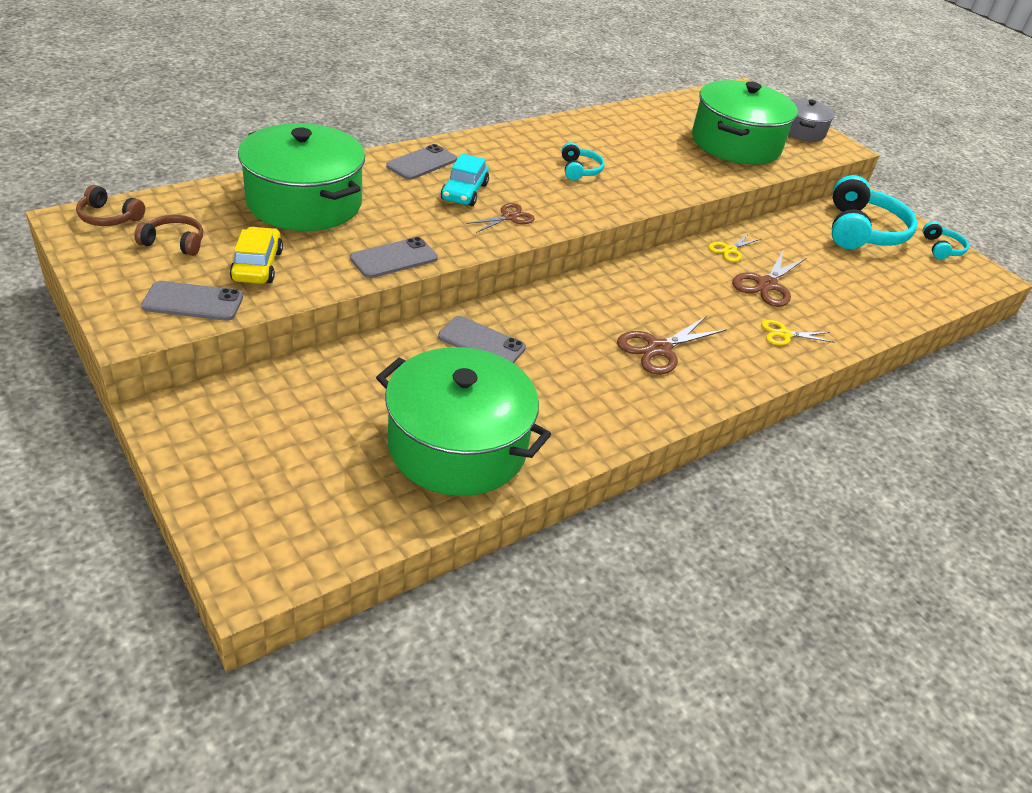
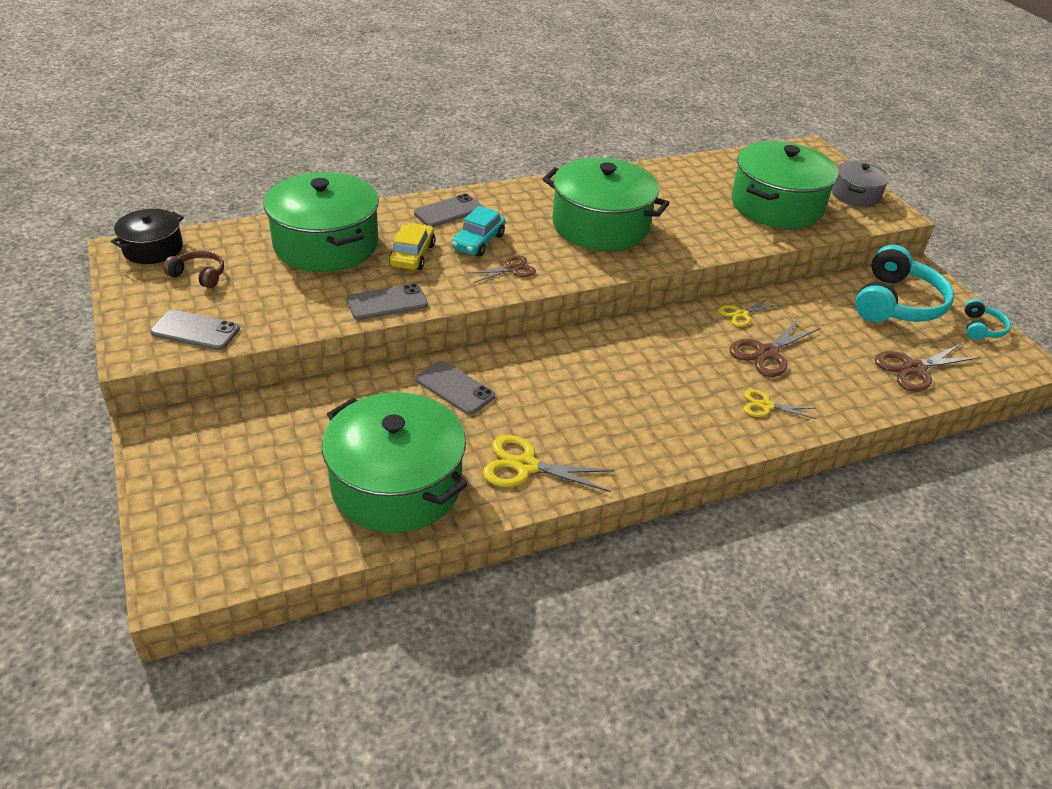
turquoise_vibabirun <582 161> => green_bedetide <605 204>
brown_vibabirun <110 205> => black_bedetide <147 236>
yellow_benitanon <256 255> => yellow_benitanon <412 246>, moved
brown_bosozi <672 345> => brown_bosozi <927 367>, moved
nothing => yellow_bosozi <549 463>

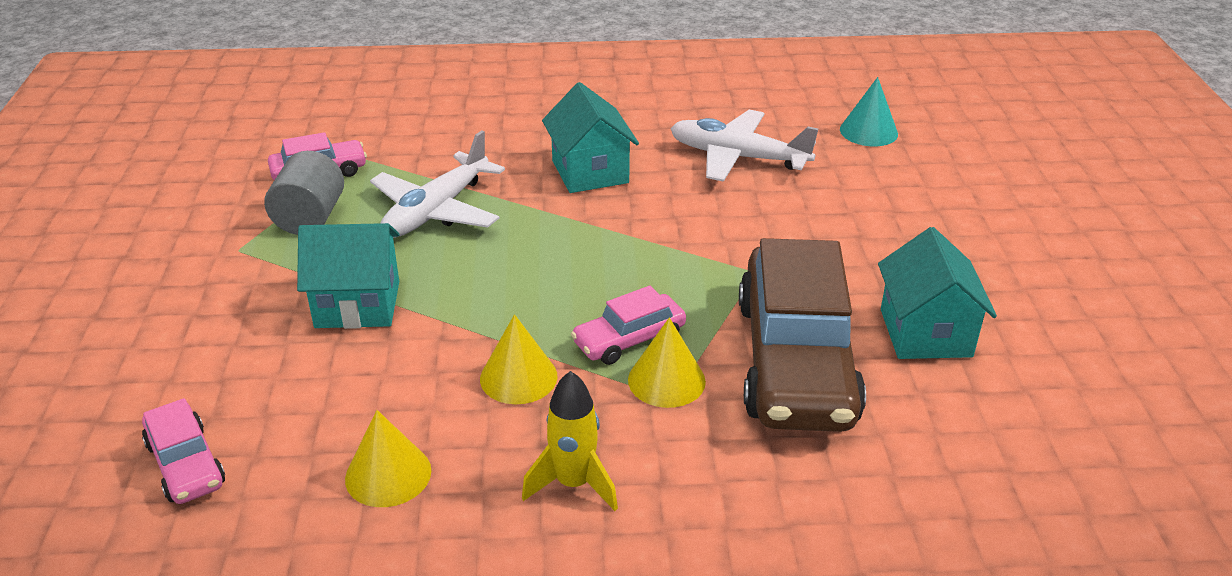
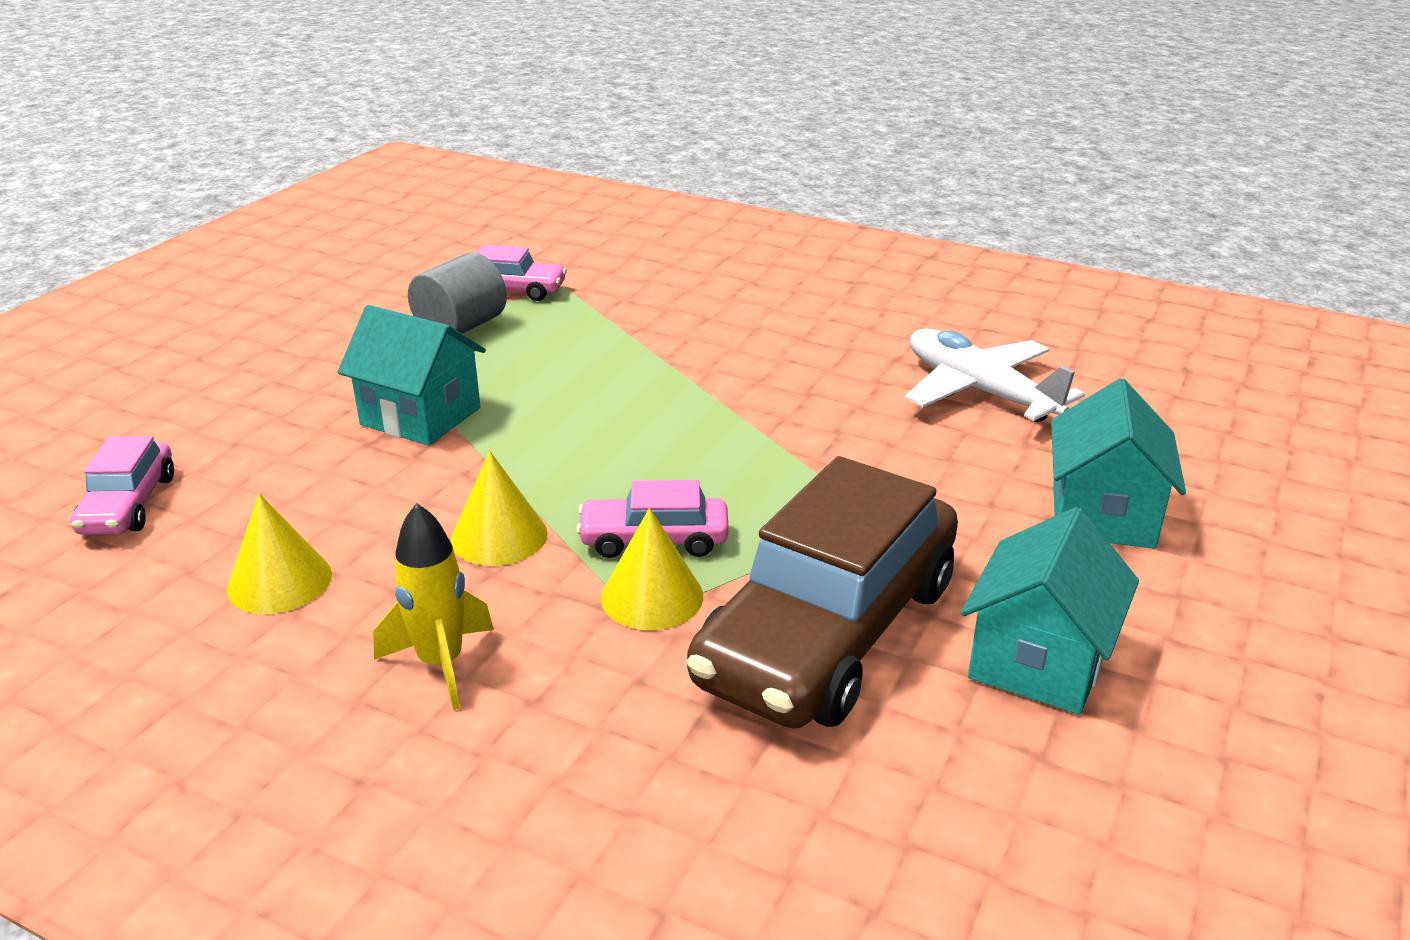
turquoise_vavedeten <869 111> => nothing
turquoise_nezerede <590 137> => turquoise_nezerede <1118 463>, moved
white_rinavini <437 184> => nothing

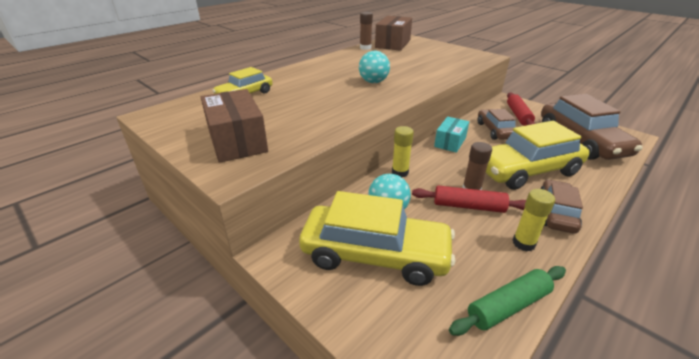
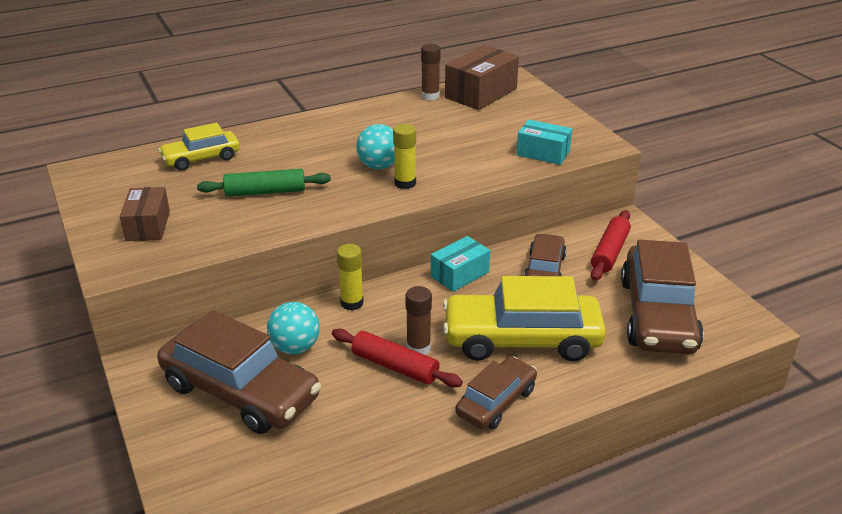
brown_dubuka <234 126> => brown_dubuka <145 214>, x0.64
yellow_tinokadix <534 220> => yellow_tinokadix <404 156>, moved
yellow_benitanon <377 238> => brown_benitanon <239 372>
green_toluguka <507 301> => green_toluguka <264 183>, moved
nothing => turquoise_dubuka <544 142>

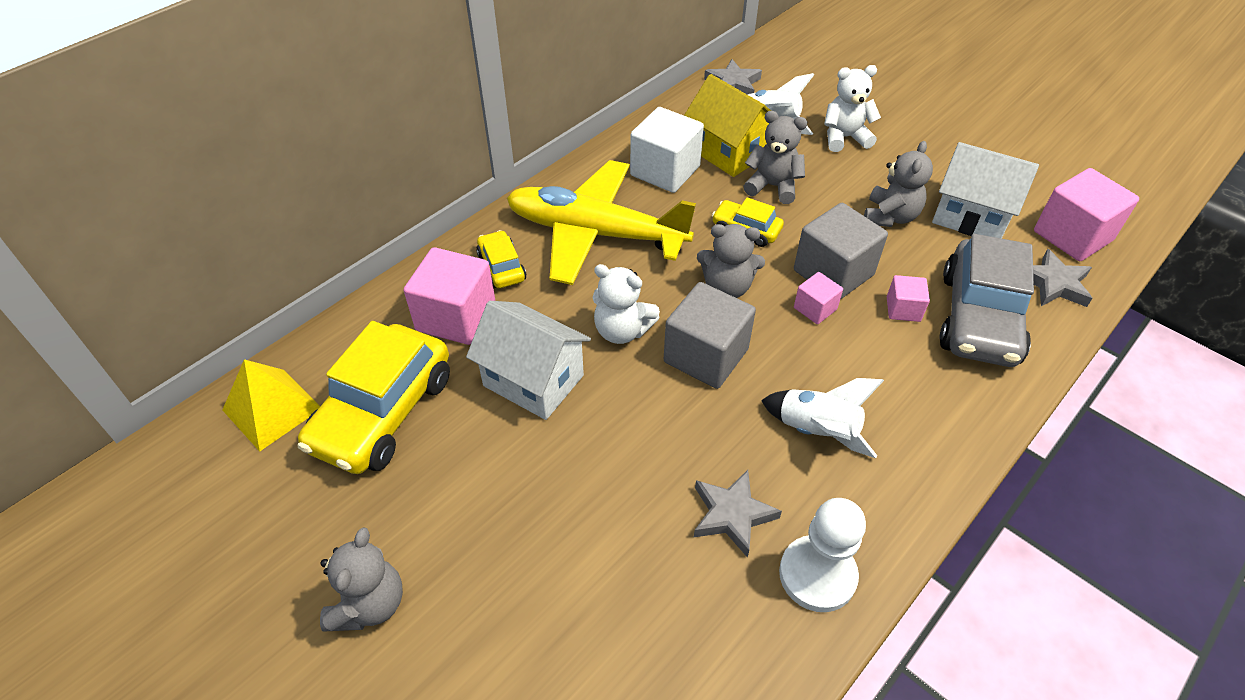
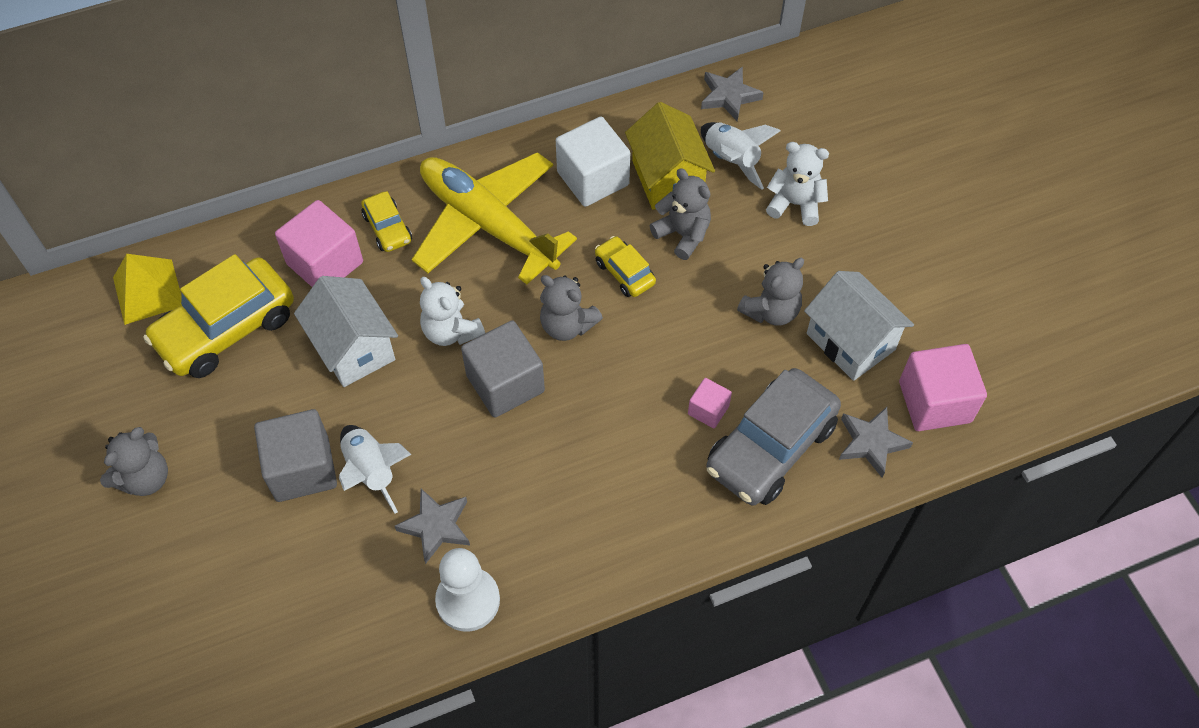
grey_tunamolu <841 251> => grey_tunamolu <295 455>, moved
yellow_benitanon <501 259> => yellow_benitanon <386 221>, 150 degrees clockwise
pink_tunamolu <818 298> => nothing
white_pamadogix <822 418> => white_pamadogix <375 469>, moved

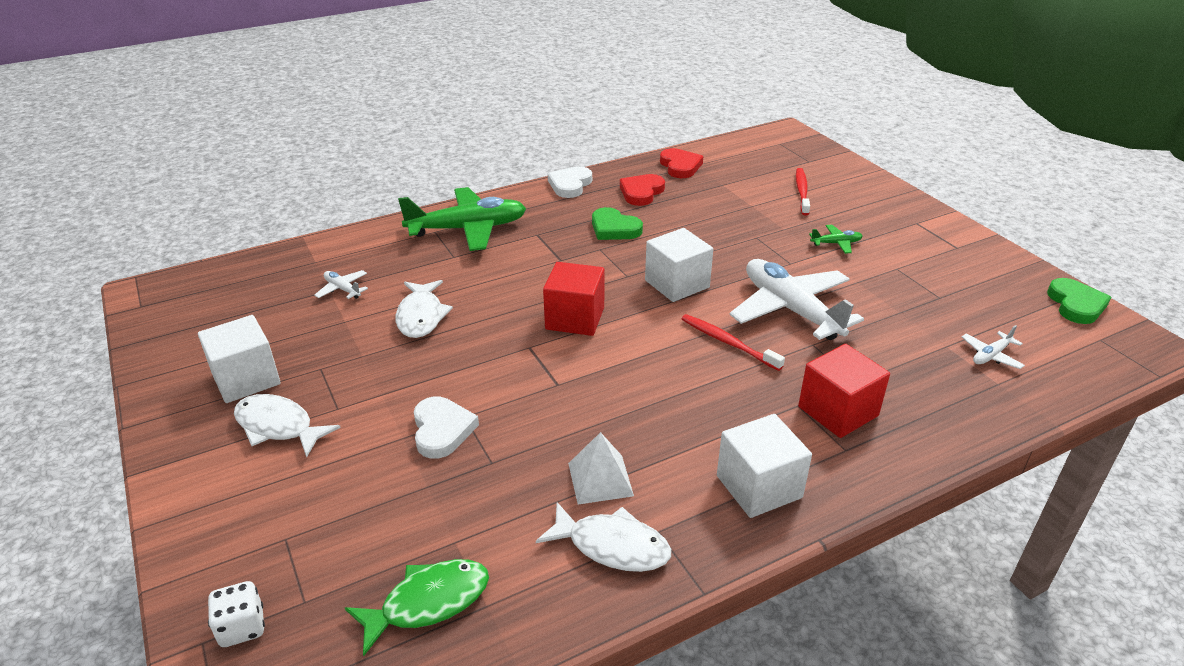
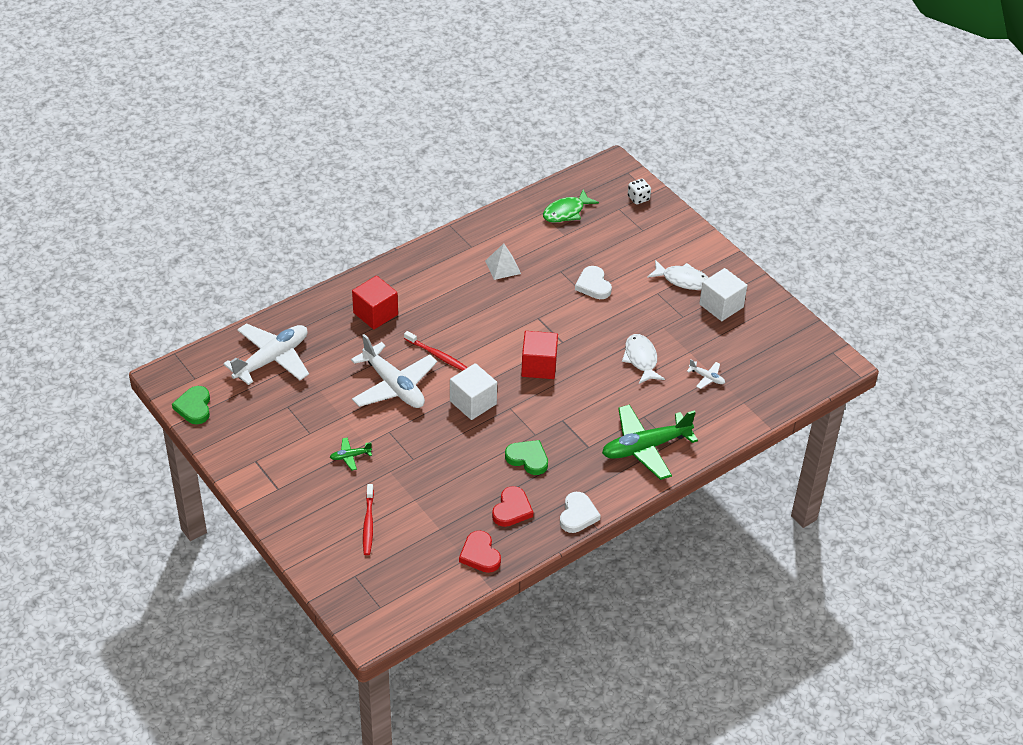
white_rinavini <993 347> => white_rinavini <266 354>, x2.35
white_tunamolu <764 466> => nothing
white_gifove <603 537> => nothing

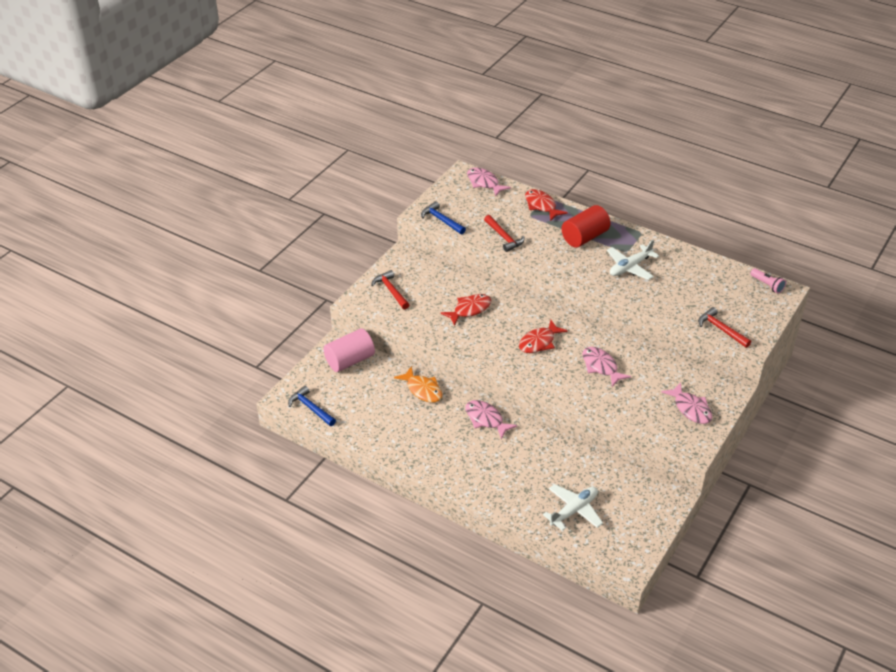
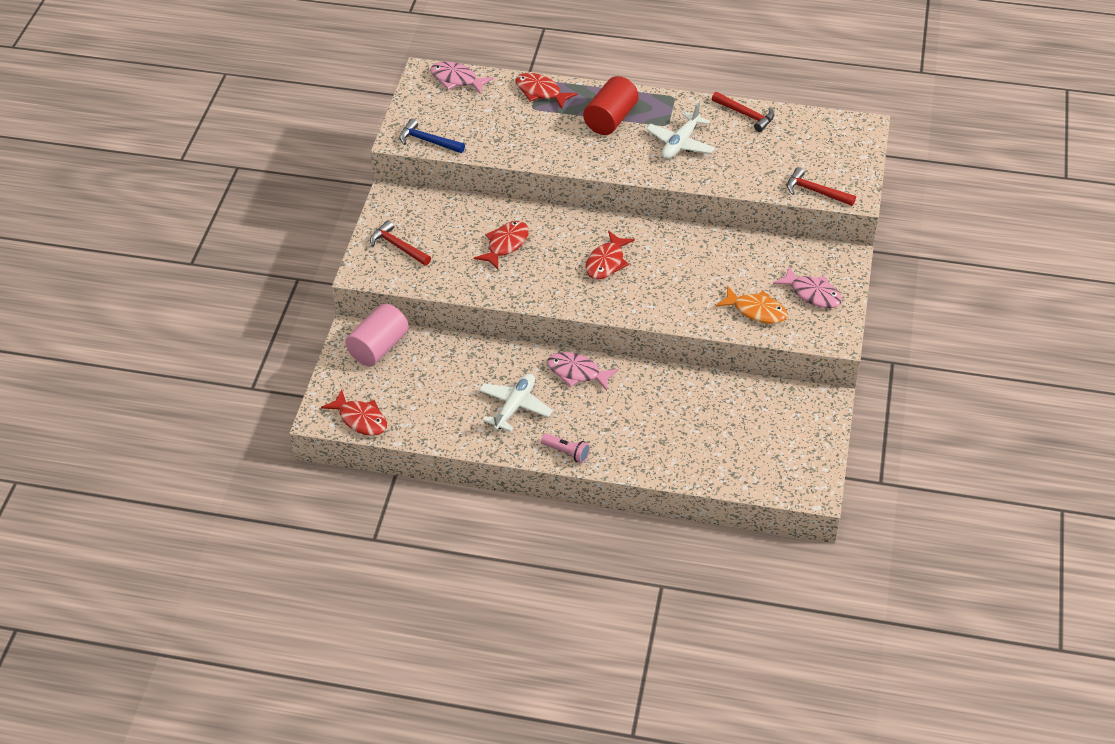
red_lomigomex <504 233> => red_lomigomex <743 112>, moved
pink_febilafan <768 281> => pink_febilafan <565 448>, moved
pink_gifove <606 367> => nothing
orange_gifove <418 384> => orange_gifove <752 305>, moved
blue_lomigomex <312 406> => red_gifove <354 412>
white_rinavini <573 507> => white_rinavini <516 402>, moved

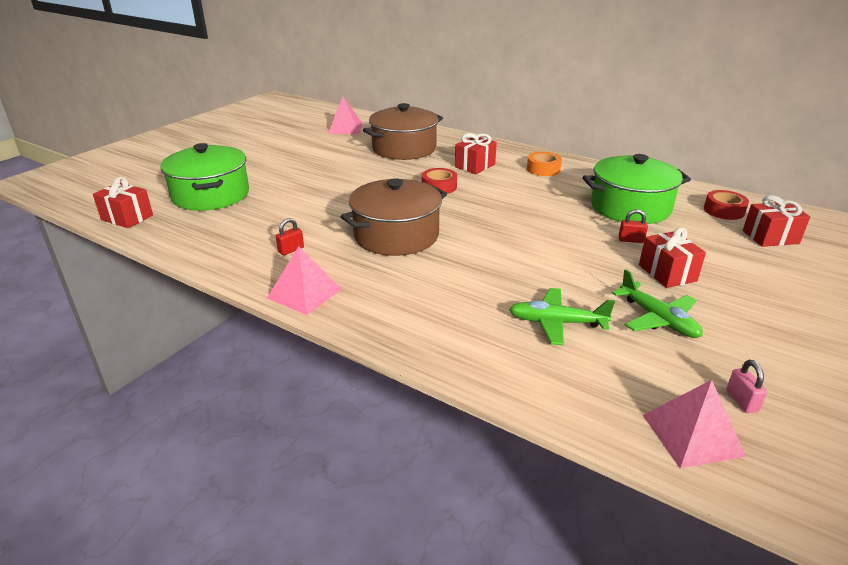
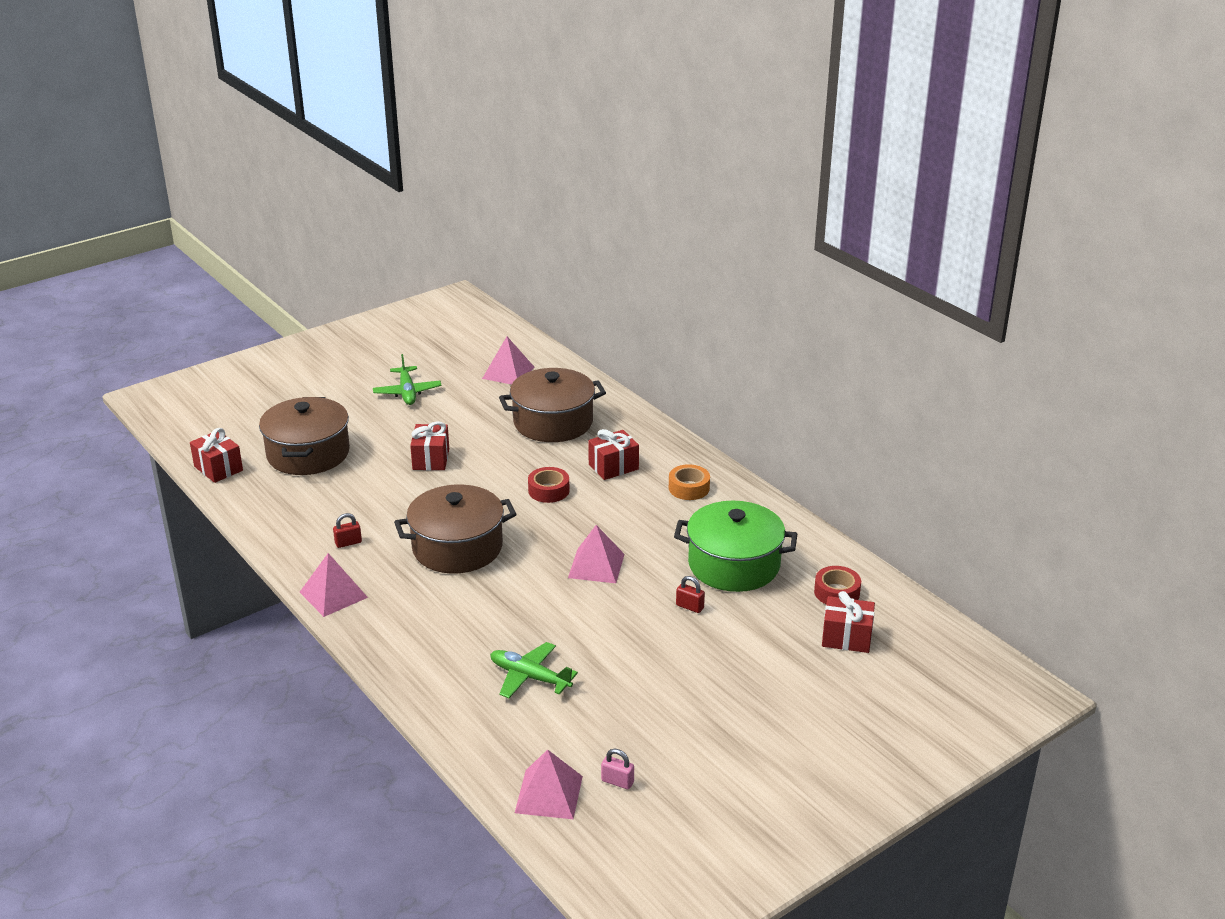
green_bedetide <204 177> => brown_bedetide <304 436>
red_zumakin <672 258> => red_zumakin <429 445>, moved
green_rinavini <657 303> => green_rinavini <407 379>, moved
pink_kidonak <746 386> => pink_kidonak <617 769>, 75 degrees counterclockwise
nothing => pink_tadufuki <596 554>

